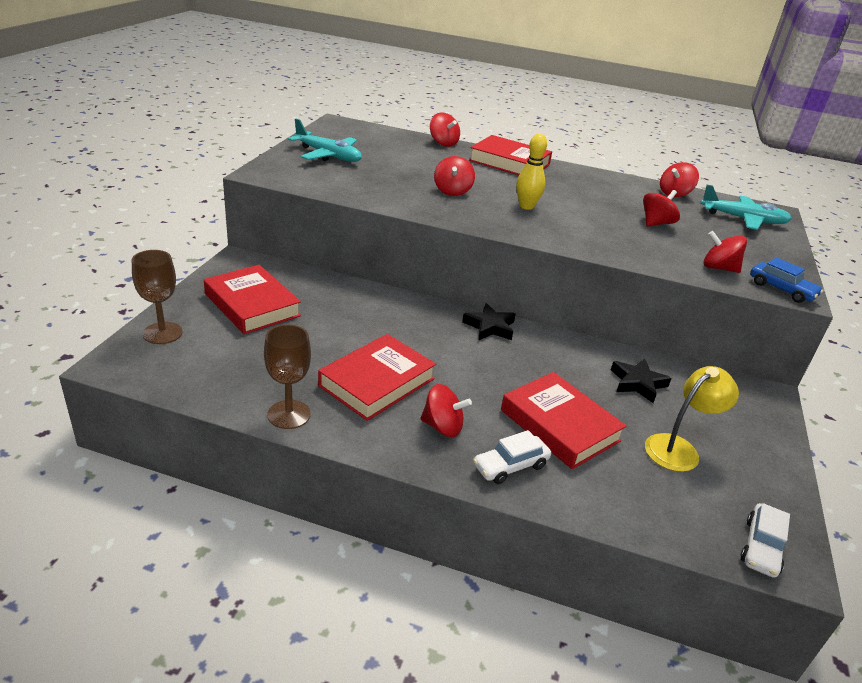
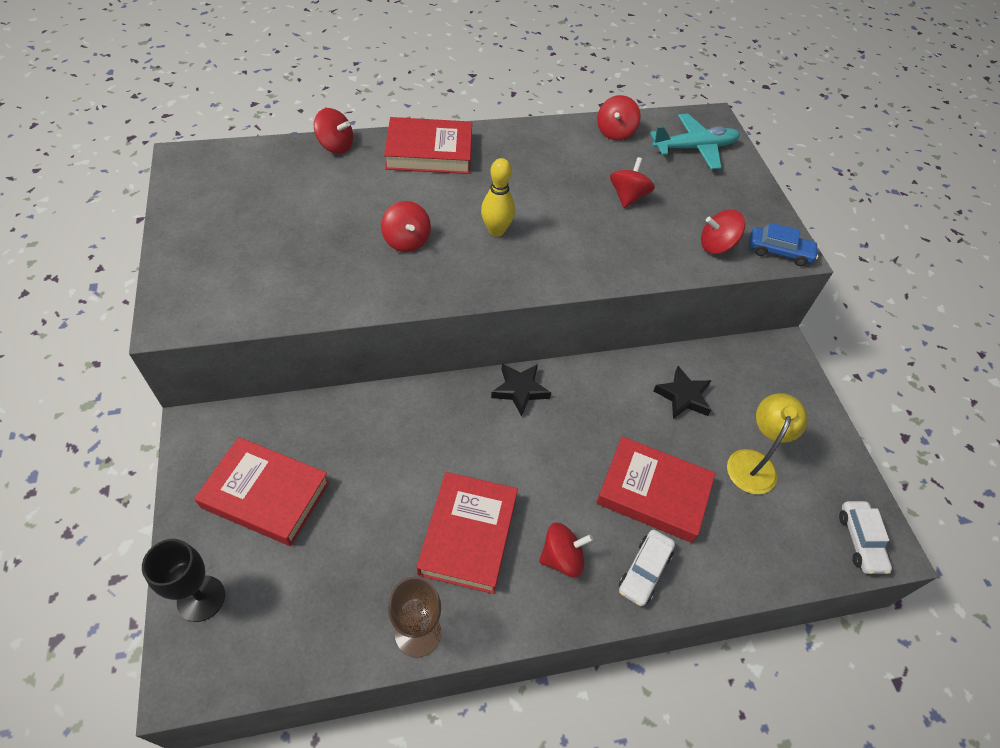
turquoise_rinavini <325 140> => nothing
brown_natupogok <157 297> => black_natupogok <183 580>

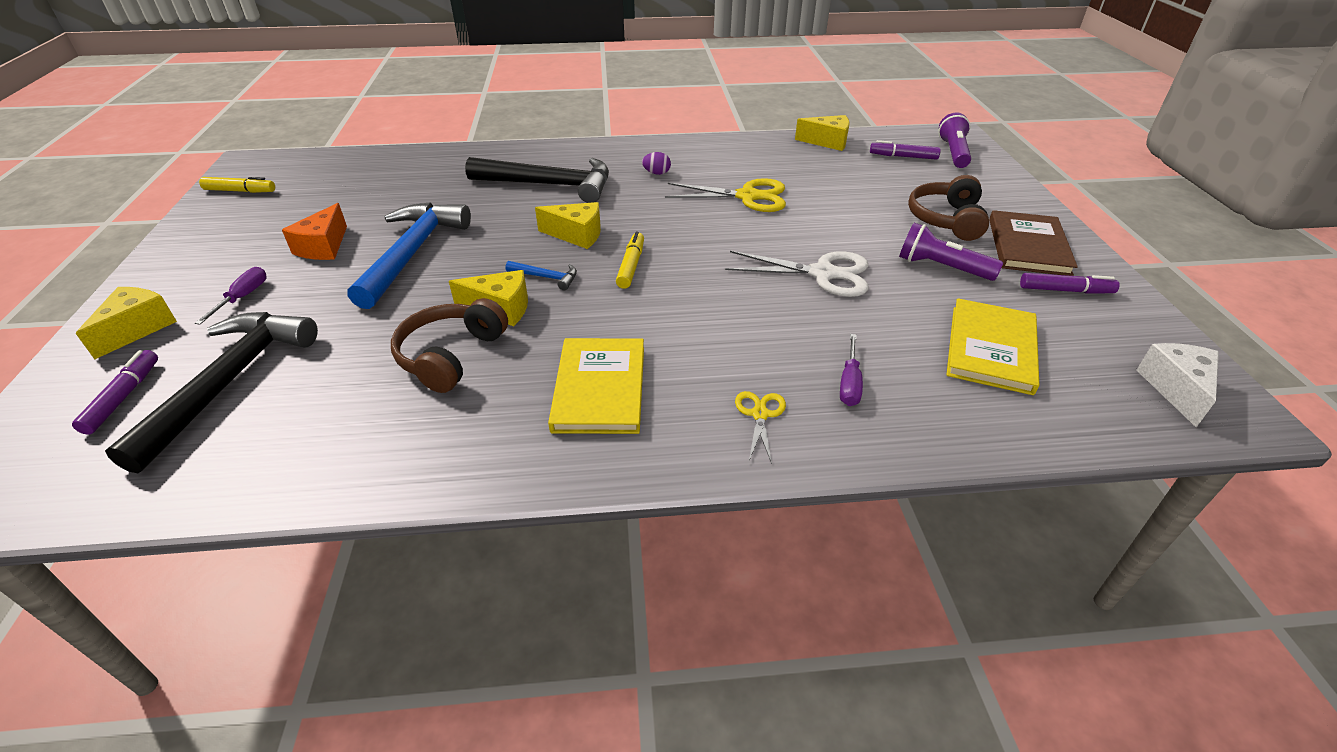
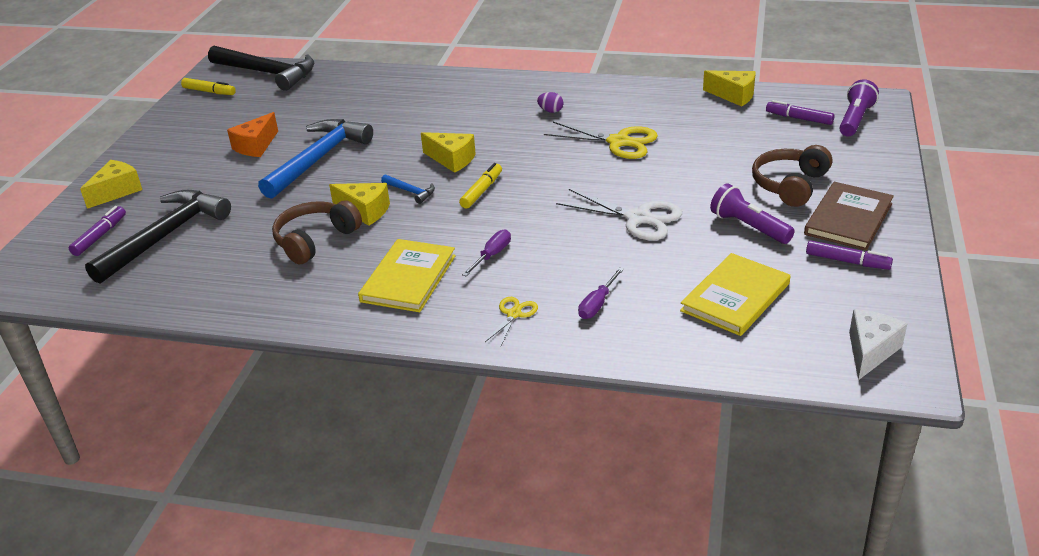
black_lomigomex <537 180> => black_lomigomex <261 68>, moved
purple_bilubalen <231 296> => purple_bilubalen <486 253>, moved

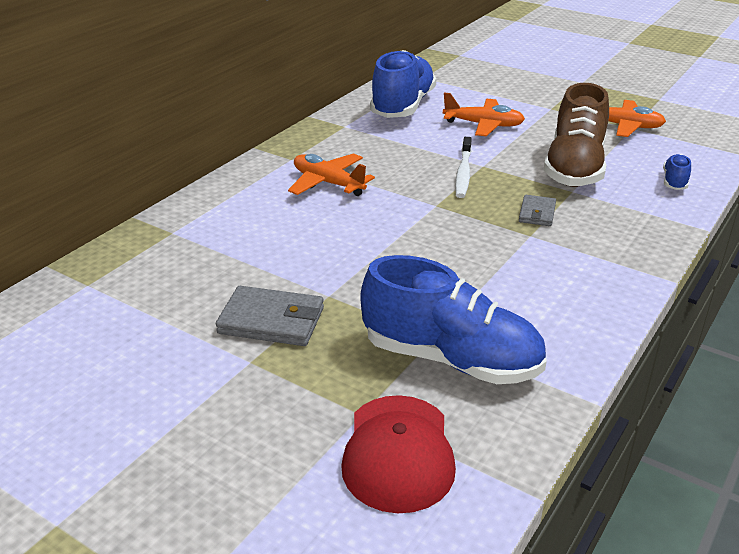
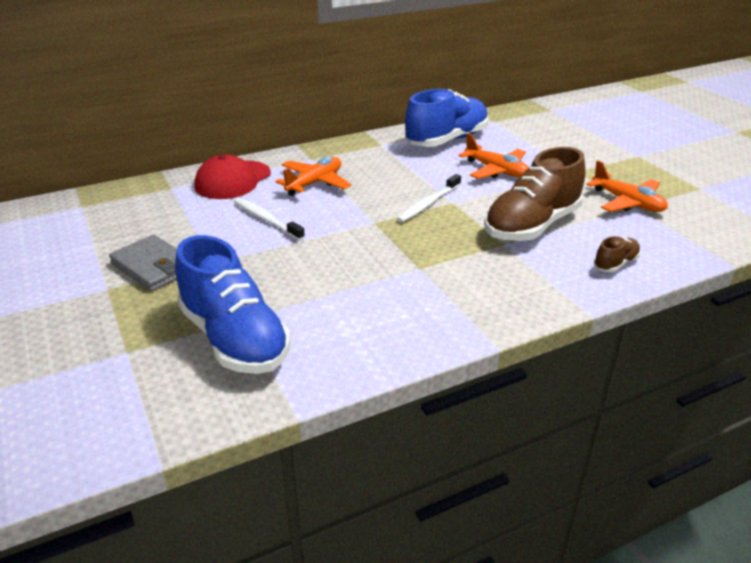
orange_rinavini <331 174> => orange_rinavini <313 176>, 60 degrees clockwise
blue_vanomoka <677 172> => brown_vanomoka <617 254>
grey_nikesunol <537 210> => nothing
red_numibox <398 454> => red_numibox <232 176>, moved
nothing => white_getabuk <269 219>

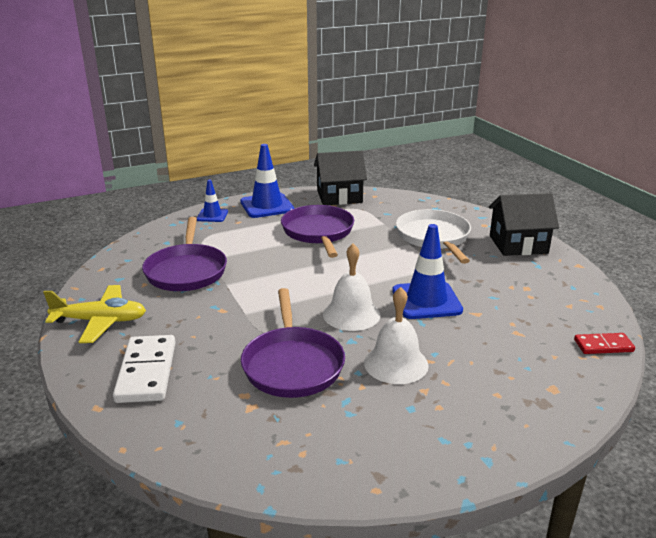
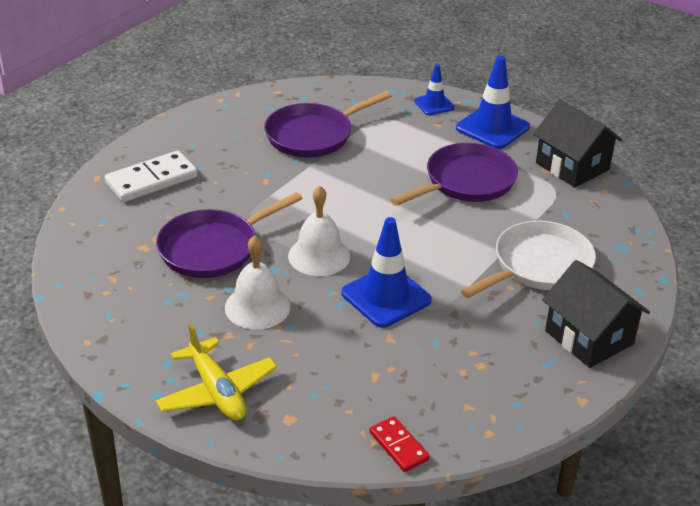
yellow_rinavini <94 314> => yellow_rinavini <216 372>, moved

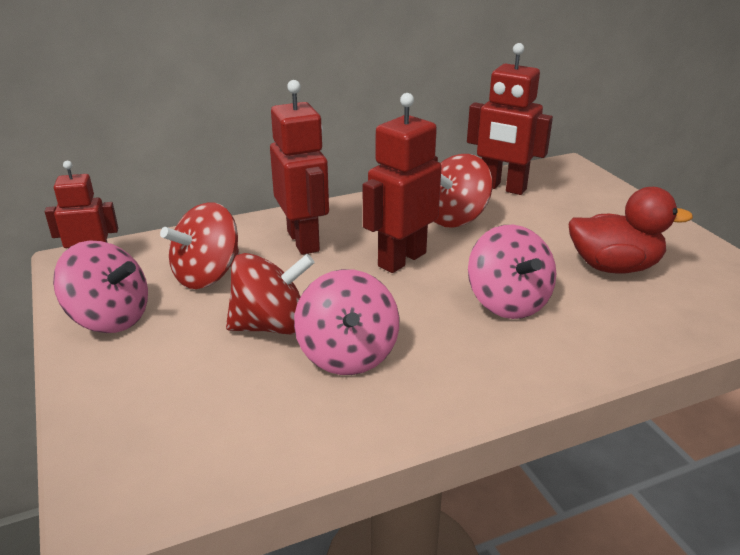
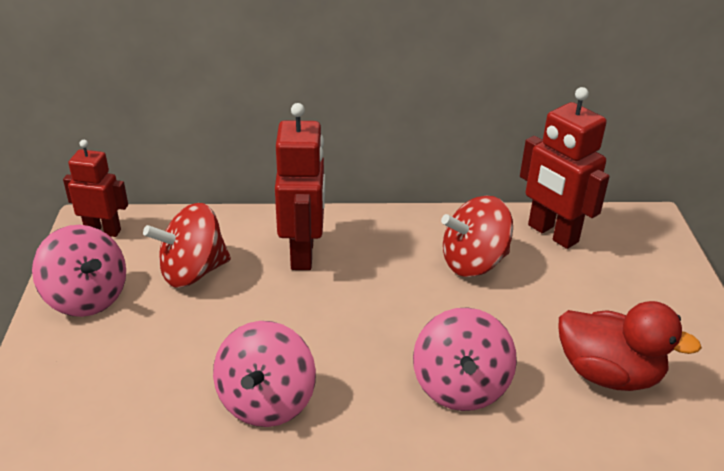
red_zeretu <402 183> => nothing
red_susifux <270 293> => nothing

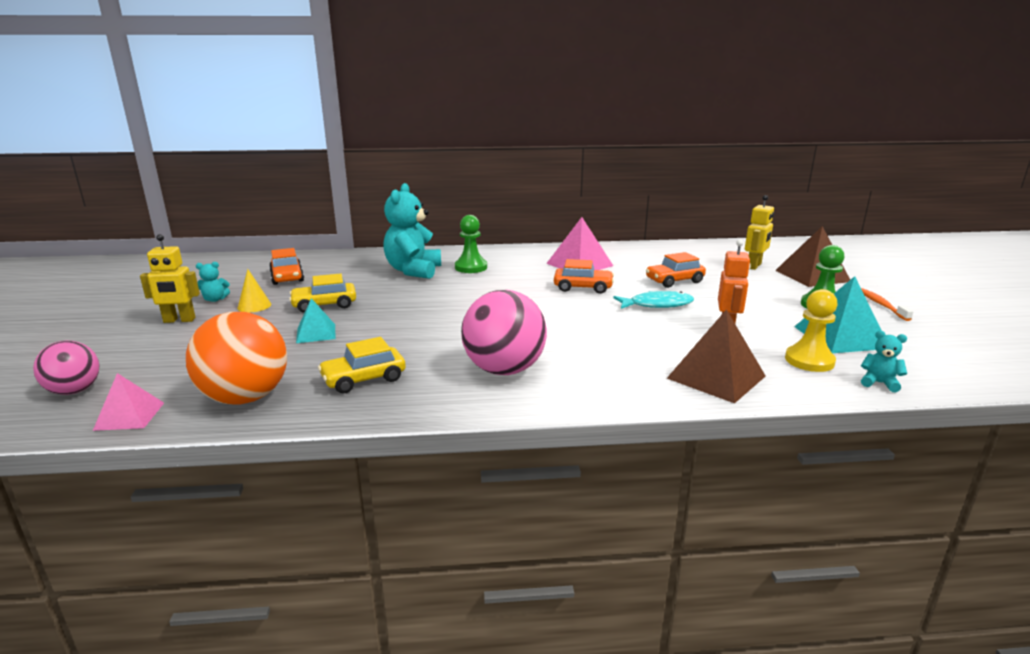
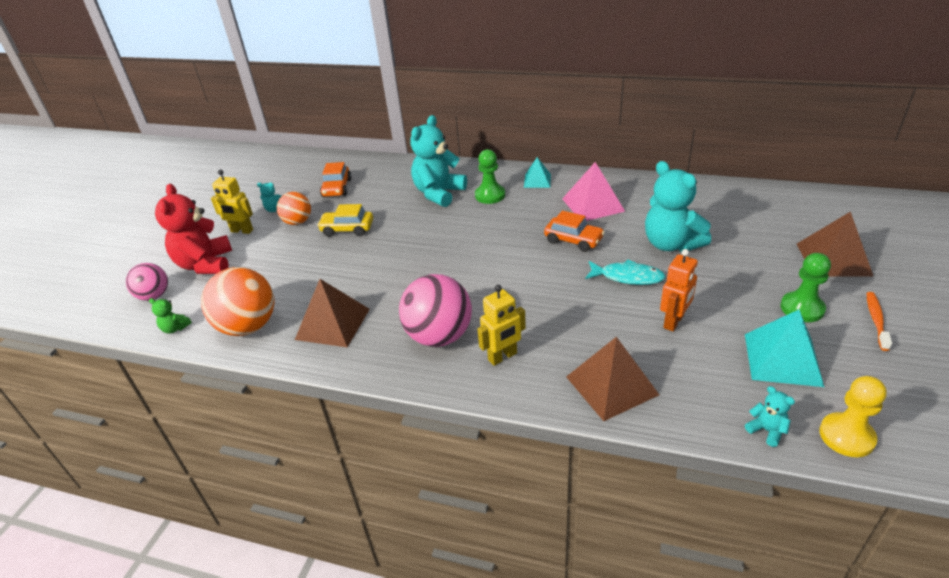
yellow_zeretu <759 232> => yellow_zeretu <501 325>, moved
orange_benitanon <676 270> => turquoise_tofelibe <678 206>
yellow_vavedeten <254 291> => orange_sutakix <294 208>
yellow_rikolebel <811 330> => yellow_rikolebel <853 416>, moved
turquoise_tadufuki <316 320> => turquoise_tadufuki <537 172>, moved
yellow_benitanon <362 365> => brown_tadufuki <332 313>
pink_tadufuki <128 402> => green_tofelibe <170 316>
nothing => red_tofelibe <193 229>

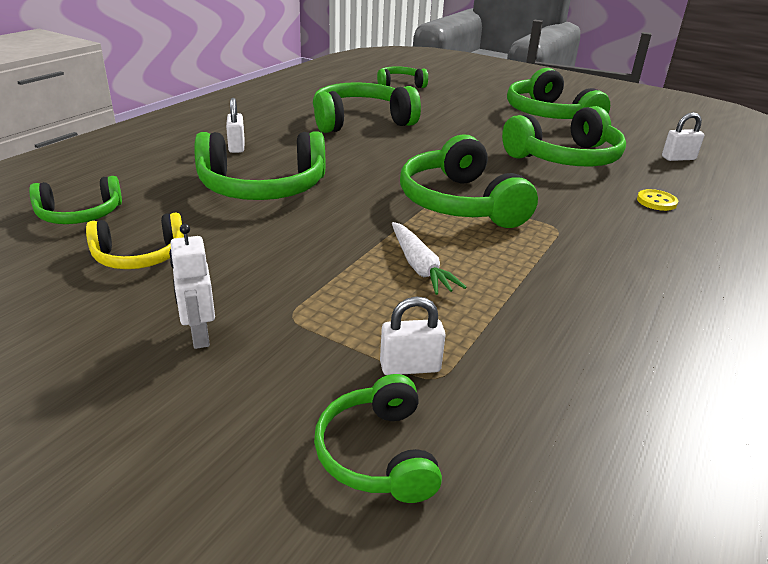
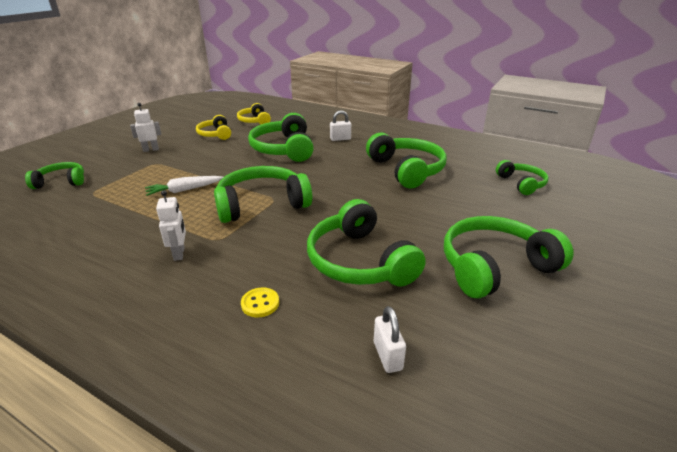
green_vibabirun <75 200> => yellow_vibabirun <254 113>
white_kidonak <413 335> => nothing
nothing => white_zeretu <171 225>

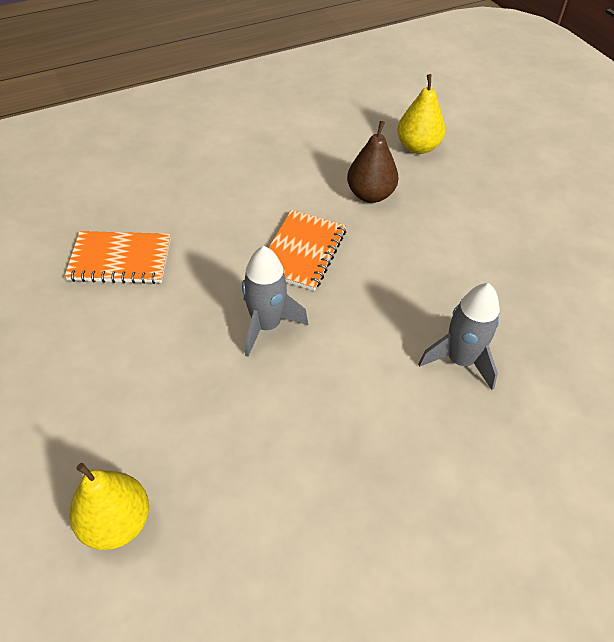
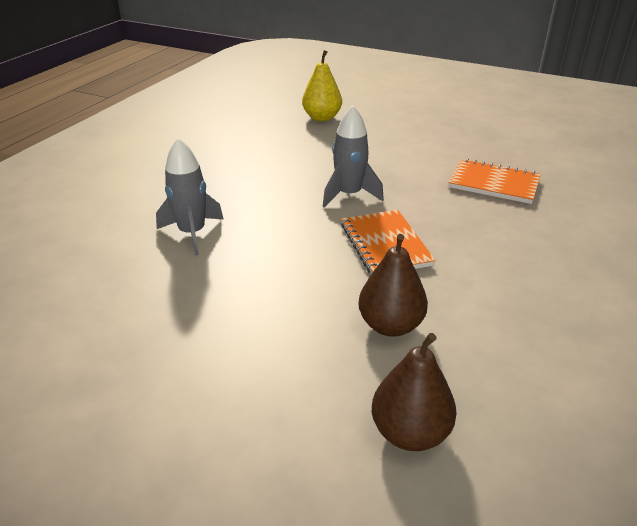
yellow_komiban <421 114> => brown_komiban <414 392>
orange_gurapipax <118 257> => orange_gurapipax <494 181>, 60 degrees clockwise

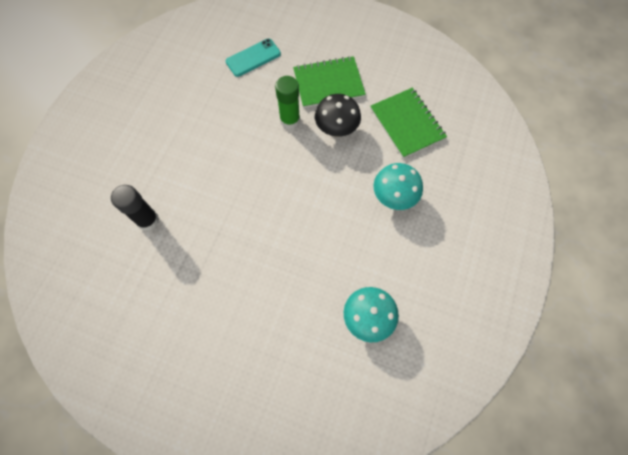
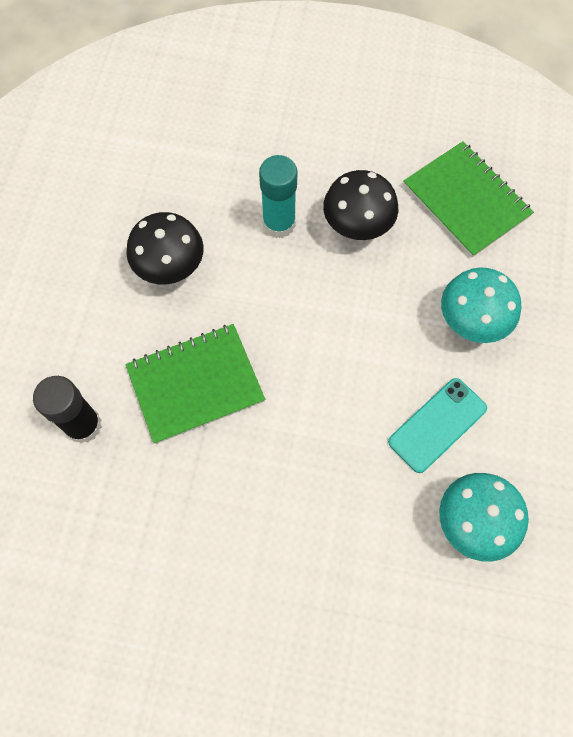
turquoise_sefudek <253 57> => turquoise_sefudek <437 425>, moved
green_gurapipax <329 82> => green_gurapipax <195 384>, moved
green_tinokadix <287 102> => turquoise_tinokadix <278 196>
nothing => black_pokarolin <165 248>

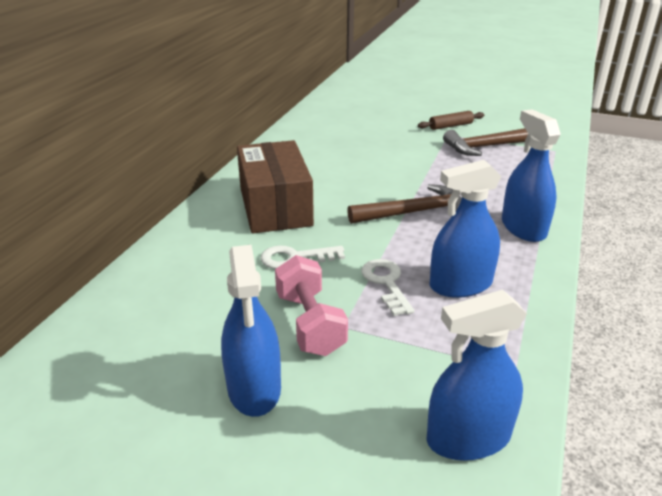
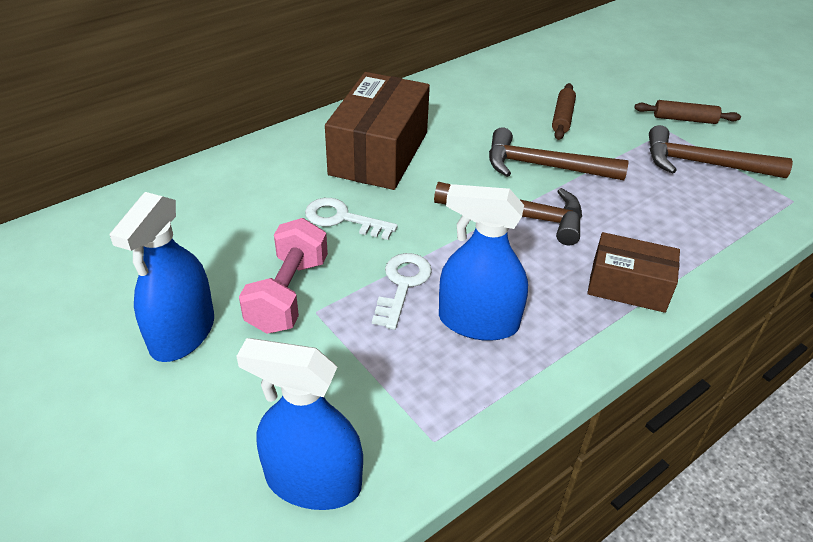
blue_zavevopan <531 175> => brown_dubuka <633 272>
nothing => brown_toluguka <564 111>
nothing => brown_lomigomex <558 153>

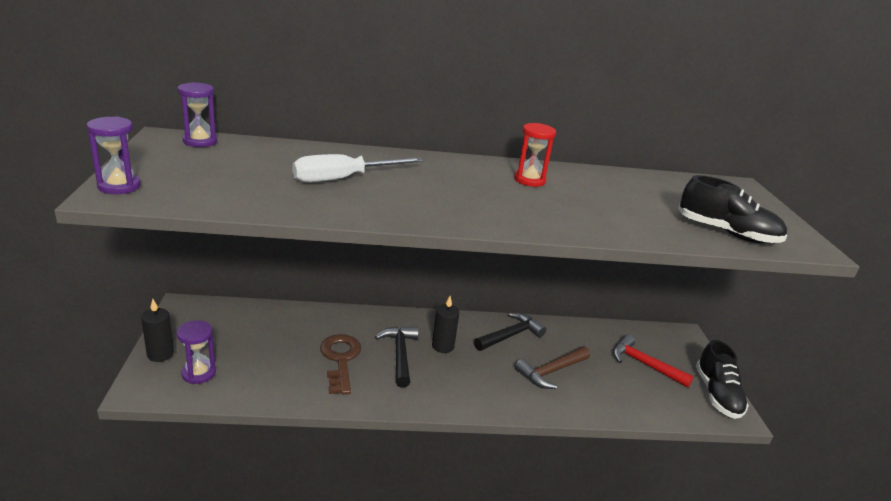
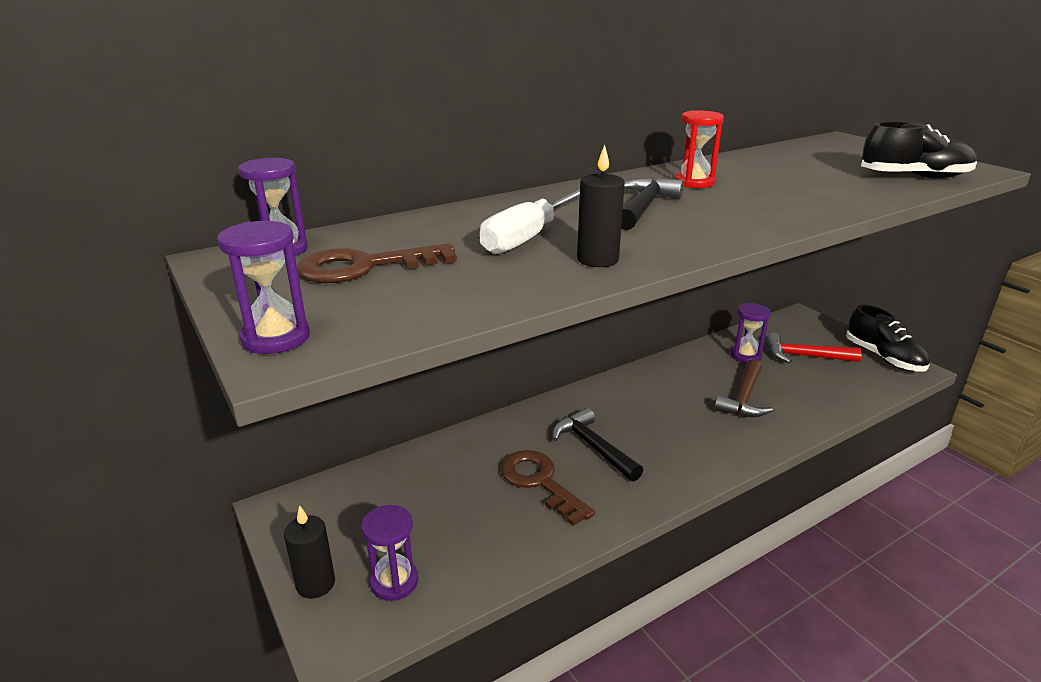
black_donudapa <445 324> => black_donudapa <601 206>, moved
black_lomigomex <510 332> => black_lomigomex <652 203>, moved
nothing => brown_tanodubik <377 263>
nothing => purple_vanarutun <750 333>

